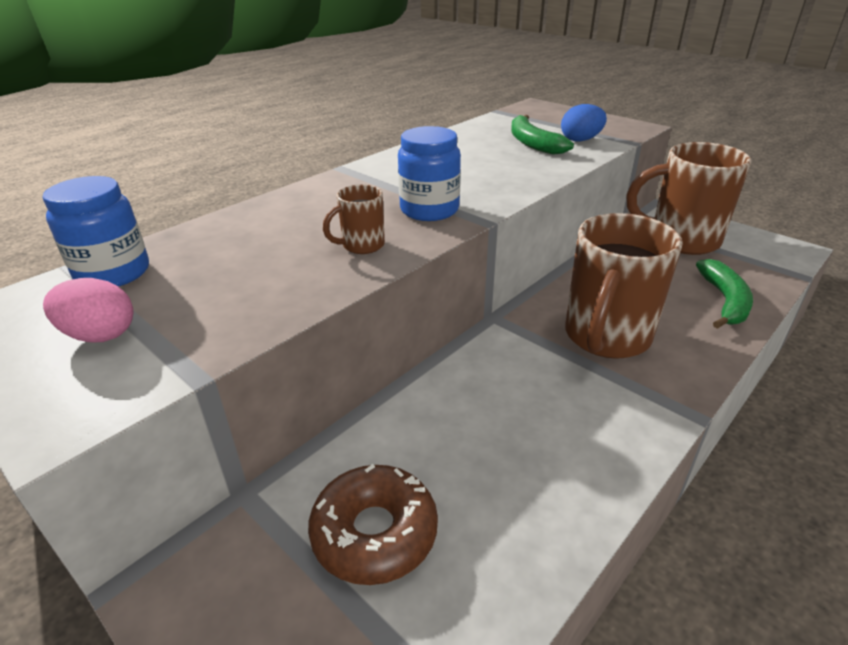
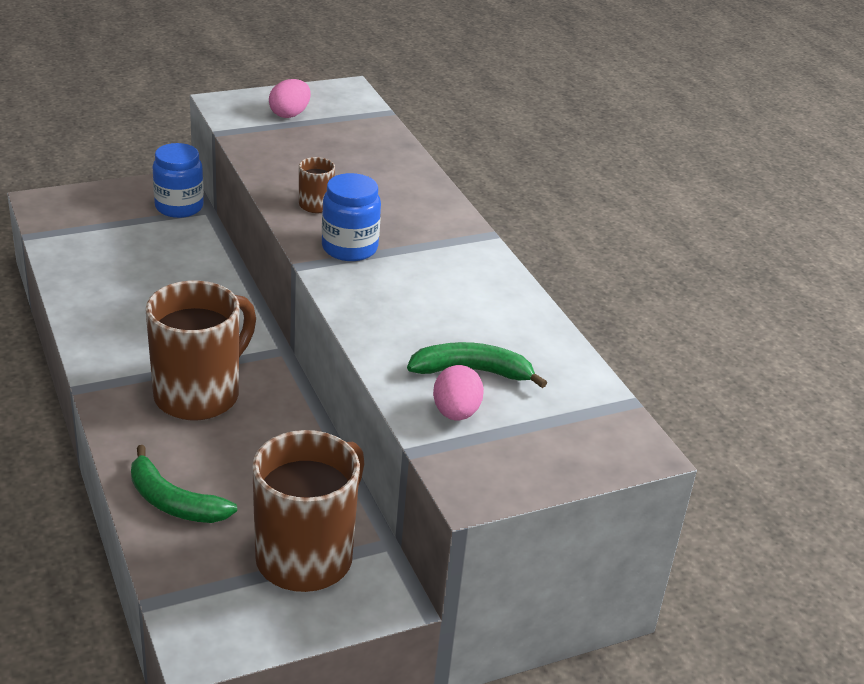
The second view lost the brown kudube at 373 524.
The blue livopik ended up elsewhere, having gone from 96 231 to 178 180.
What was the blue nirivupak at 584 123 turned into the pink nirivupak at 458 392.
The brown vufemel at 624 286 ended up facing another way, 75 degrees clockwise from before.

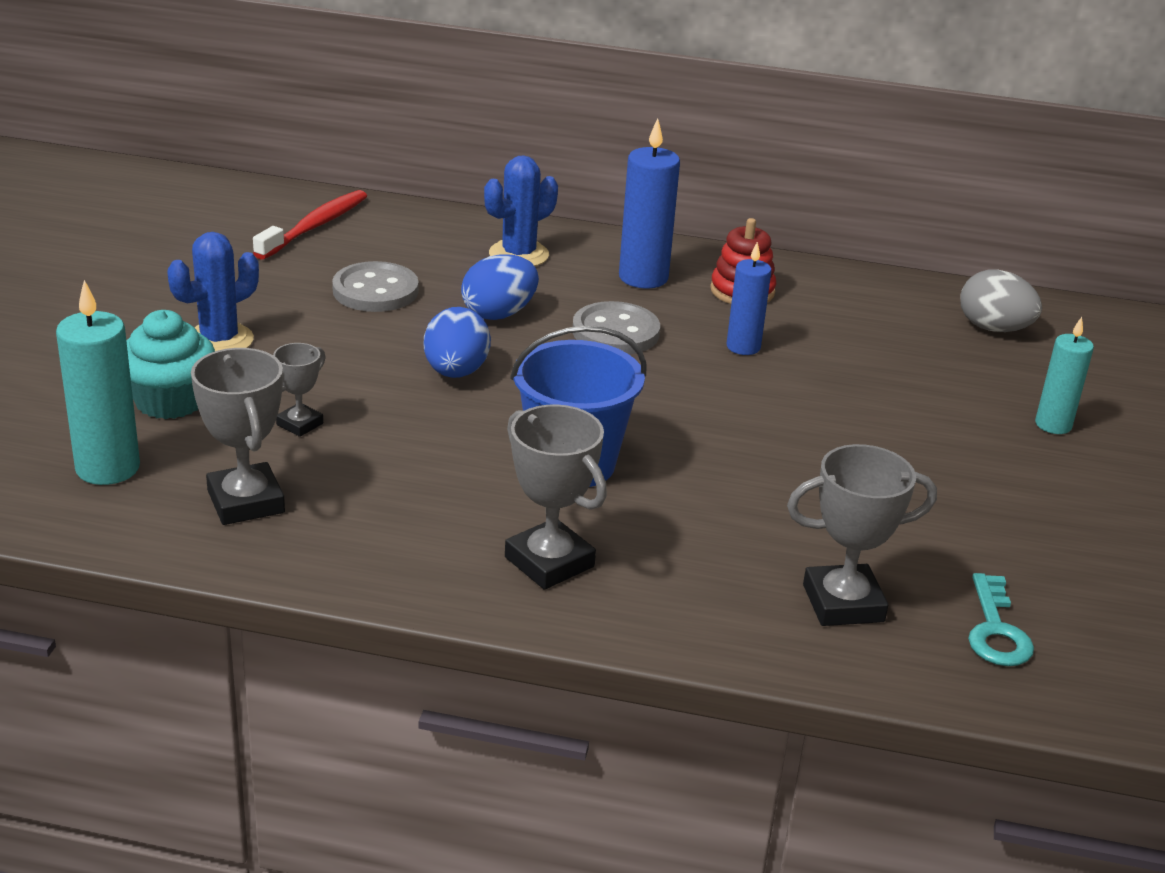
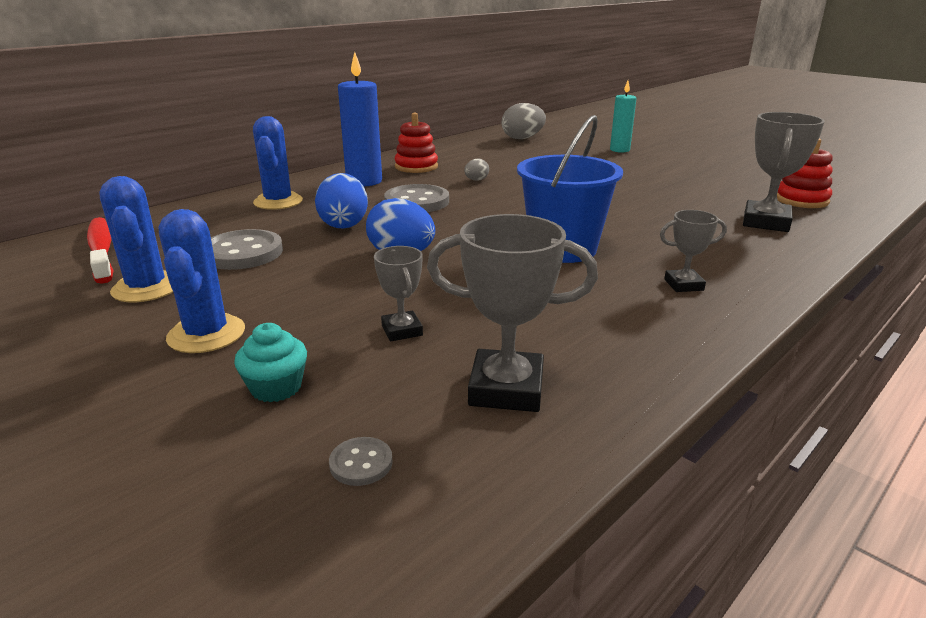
The second view gained the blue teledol at 136 239.
Where the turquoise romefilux stood at 98 382, the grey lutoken came to stand at 361 461.
Where the blue romefilux stood at 749 298, the grey nirivupak came to stand at 476 170.
Where the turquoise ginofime stood at 1001 619, the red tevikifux came to stand at 805 173.
The size of the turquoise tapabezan at 170 364 changed by a factor of 0.61.
The size of the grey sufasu at 556 497 changed by a factor of 0.57.

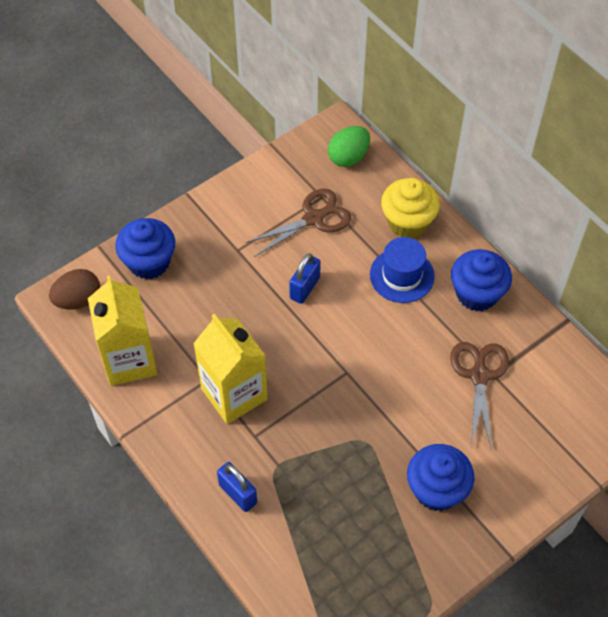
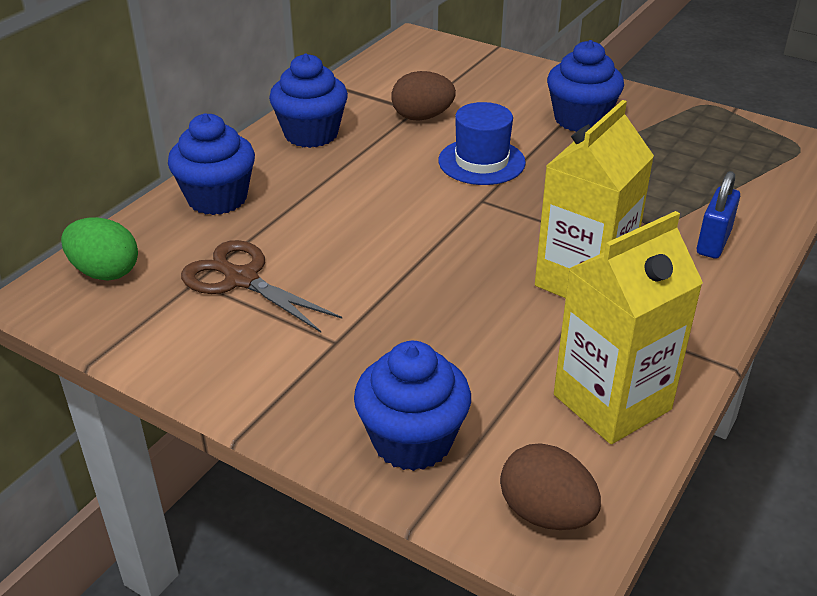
The second view lost the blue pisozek at 305 278.
The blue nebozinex ended up elsewhere, having gone from 402 270 to 482 143.
Where the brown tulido stood at 479 395, the brown nirivupak came to stand at 423 96.
What was the yellow tapabezan at 410 208 turned into the blue tapabezan at 211 164.

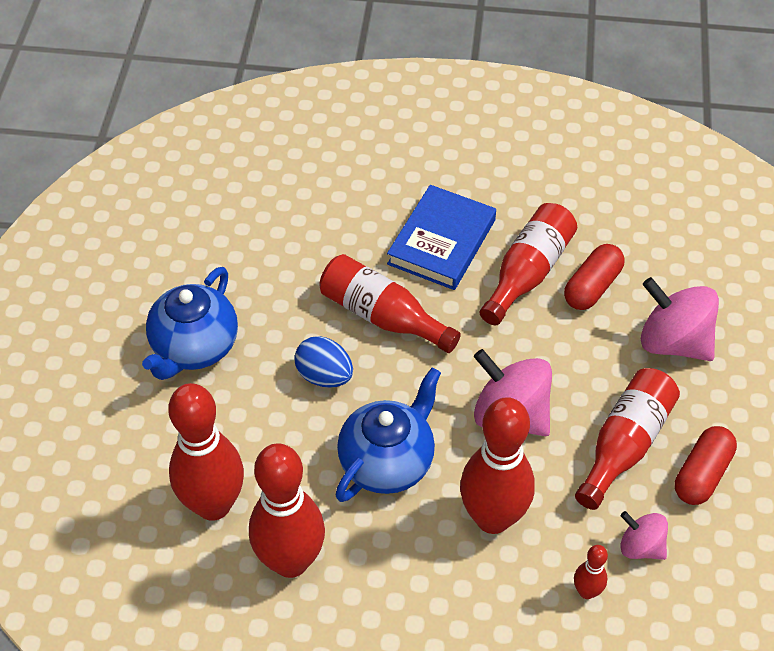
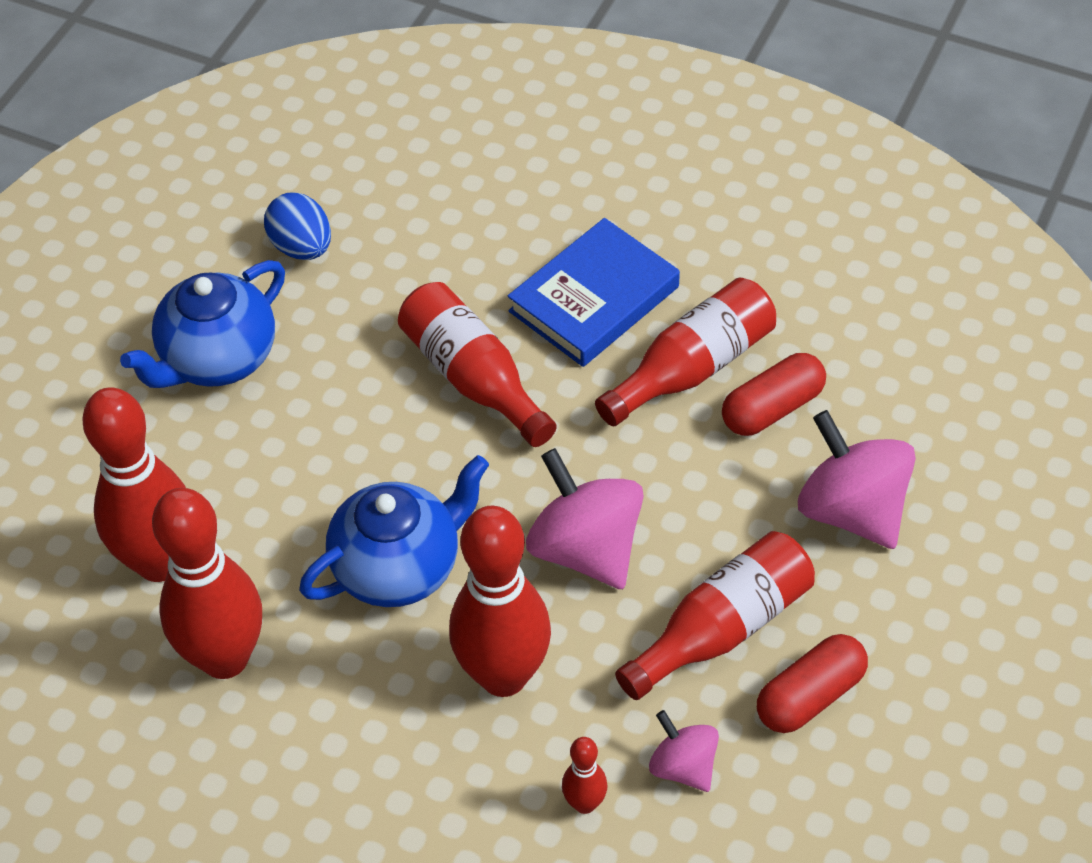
The blue nirivupak ended up elsewhere, having gone from 323 362 to 297 226.

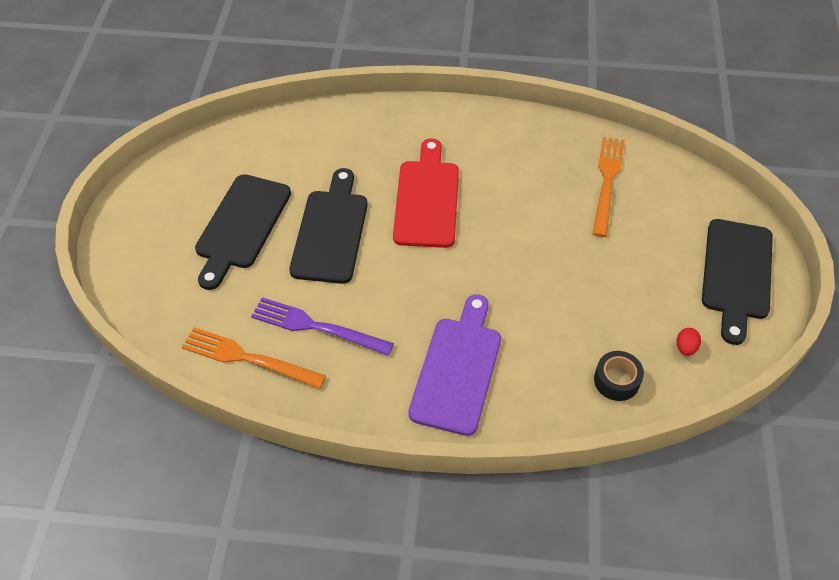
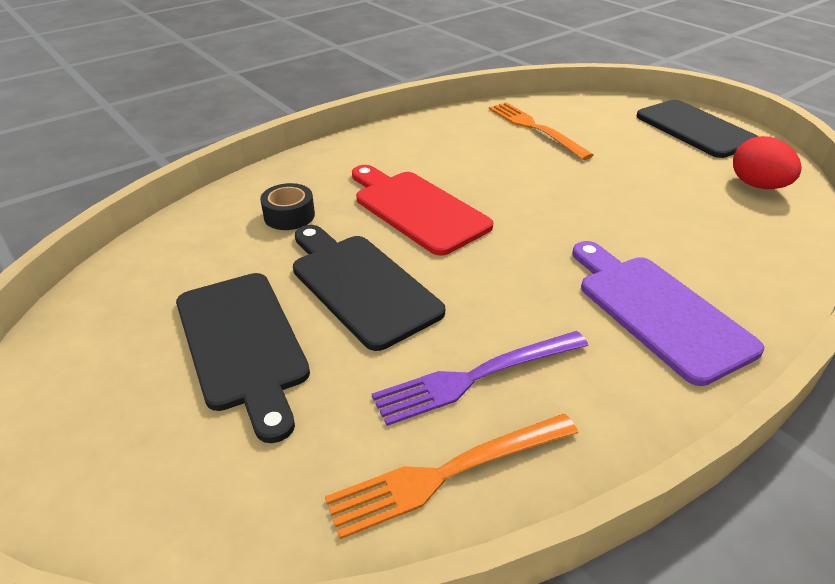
The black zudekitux ended up elsewhere, having gone from 619 376 to 287 206.
The size of the red nirivupak at 689 342 changed by a factor of 1.97.

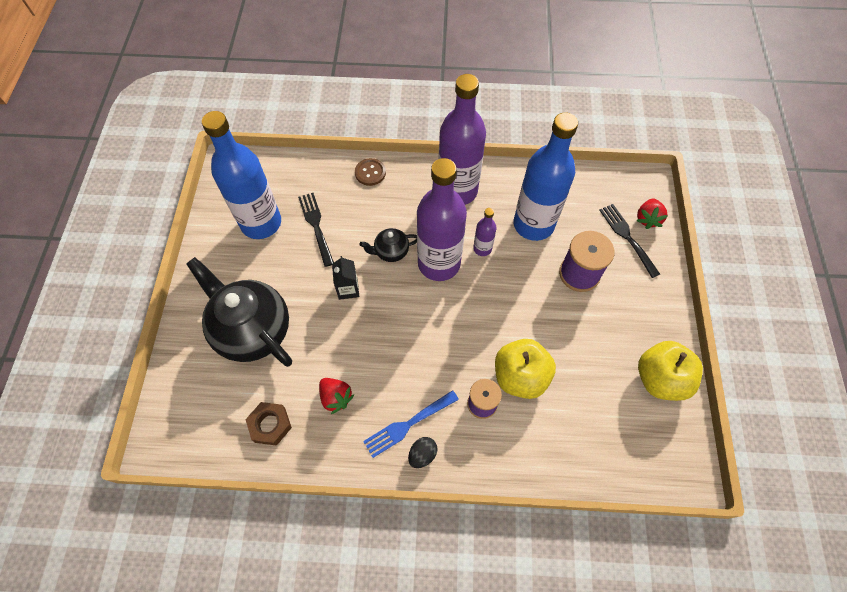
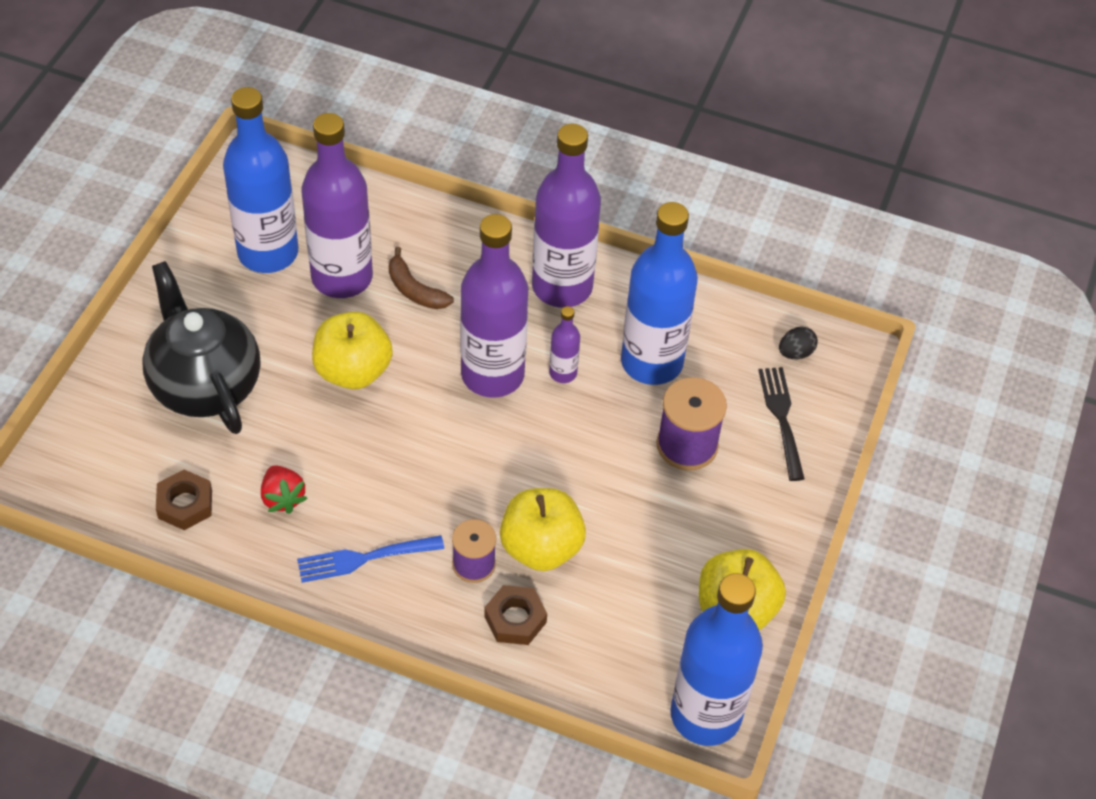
The second view lost the brown lutoken at 370 172.
The second view lost the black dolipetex at 388 245.
The second view lost the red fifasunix at 652 214.
The second view gained the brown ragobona at 421 278.
The second view gained the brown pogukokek at 515 615.
The second view gained the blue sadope at 716 659.
The black nirivupak ended up elsewhere, having gone from 423 452 to 798 343.
Where the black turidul stood at 316 230, the purple sadope came to stand at 337 205.
Where the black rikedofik stood at 345 278, the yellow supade came to stand at 352 350.

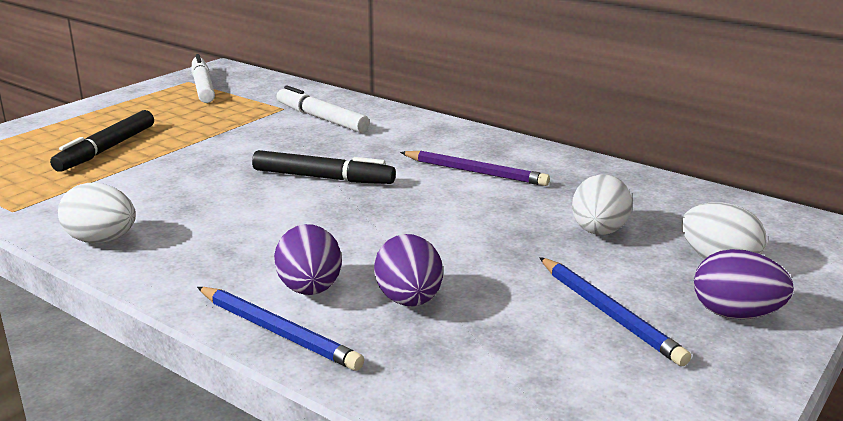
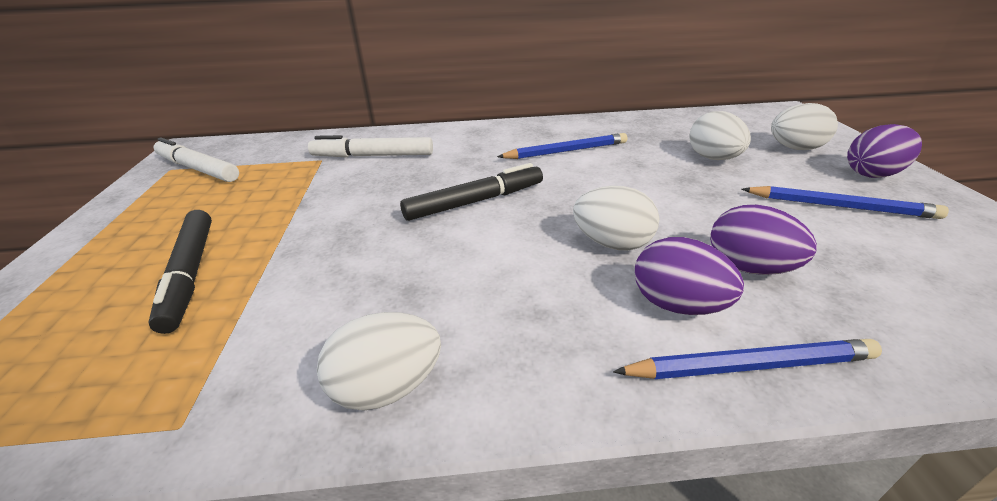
The second view gained the white nirivupak at 616 218.
What was the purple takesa at 475 168 turned into the blue takesa at 562 146.

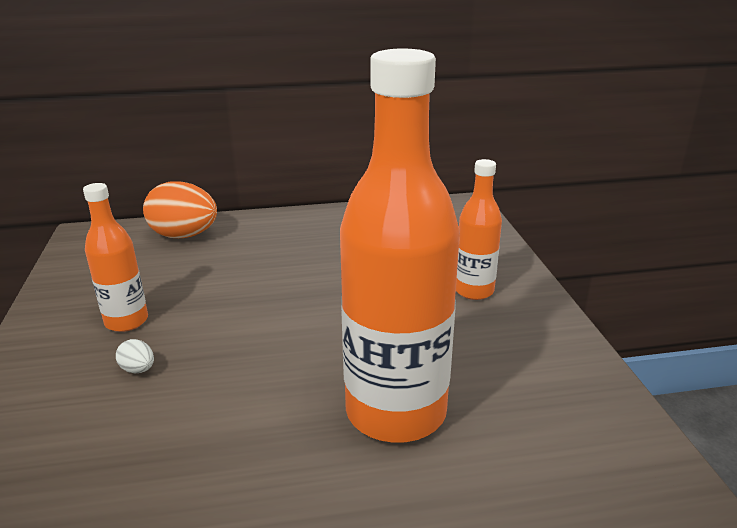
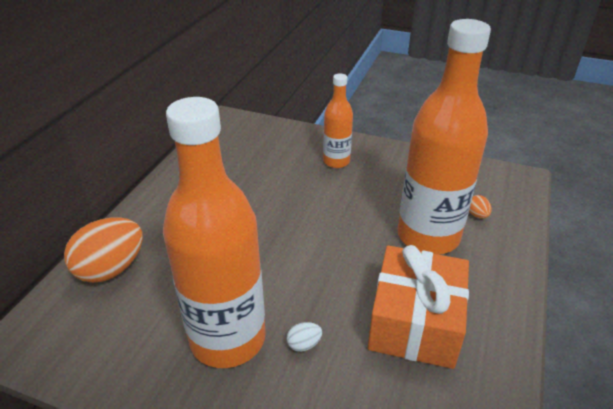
The second view gained the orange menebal at 418 307.
The second view gained the orange nirivupak at 480 207.
The size of the orange sadope at 115 257 changed by a factor of 1.95.

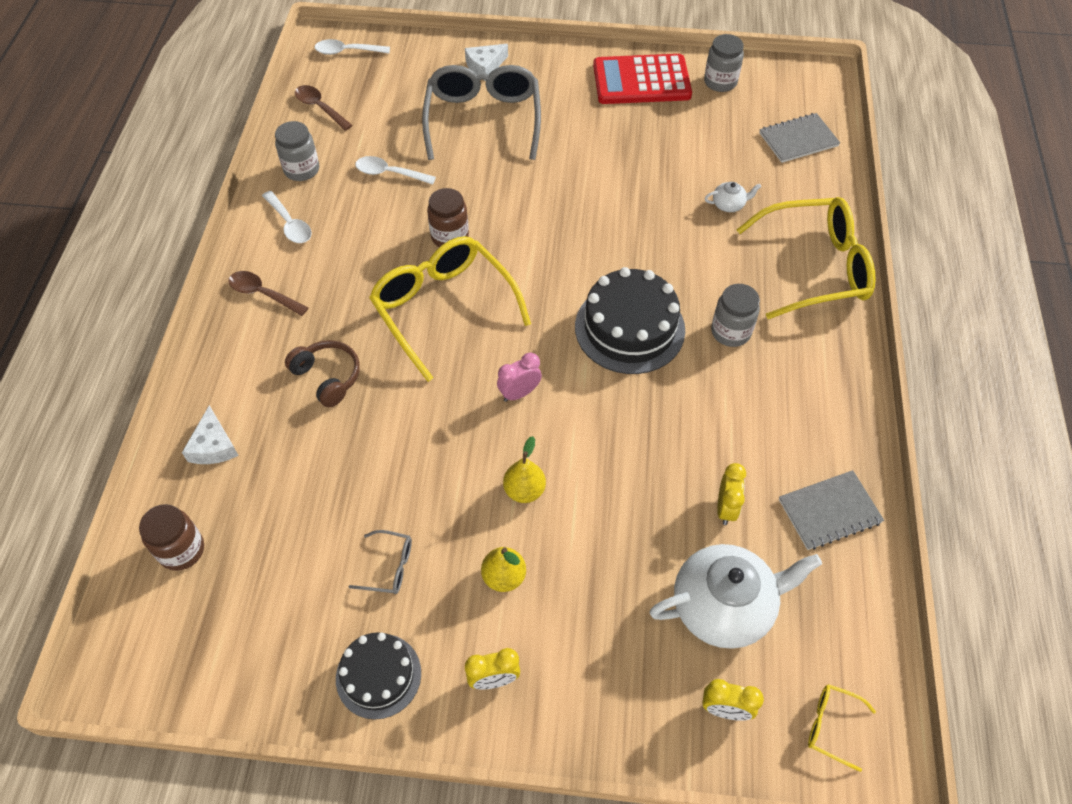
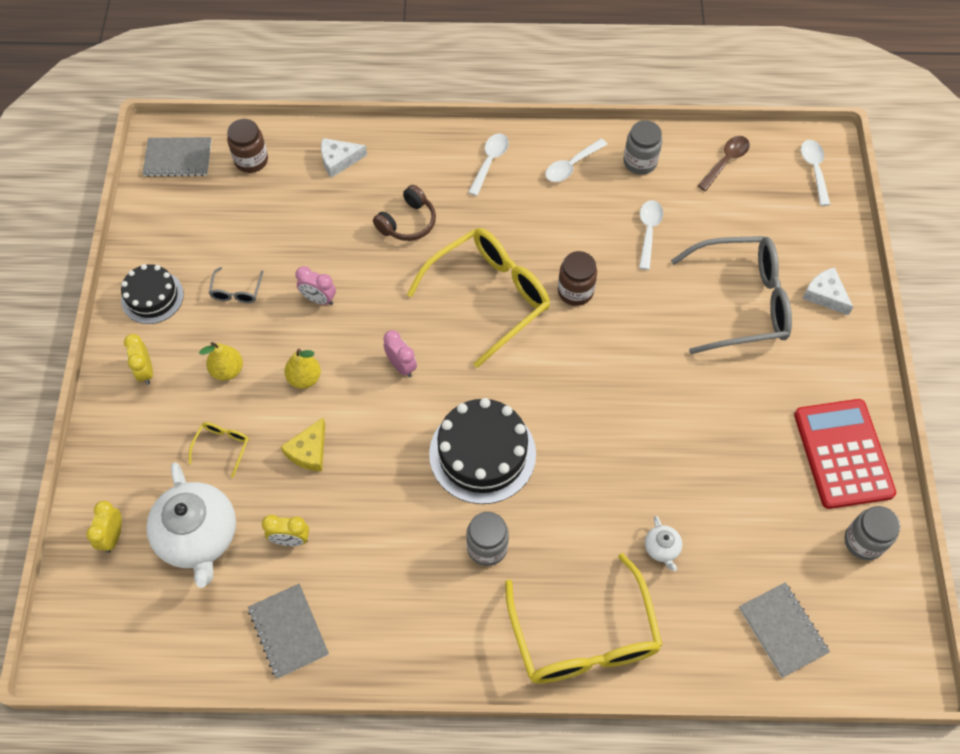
The second view gained the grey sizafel at 177 157.
The second view gained the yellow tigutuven at 303 444.
The second view gained the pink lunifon at 316 285.
The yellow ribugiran ended up elsewhere, having gone from 842 728 to 219 450.
What was the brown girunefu at 269 293 turned into the white girunefu at 488 164.

